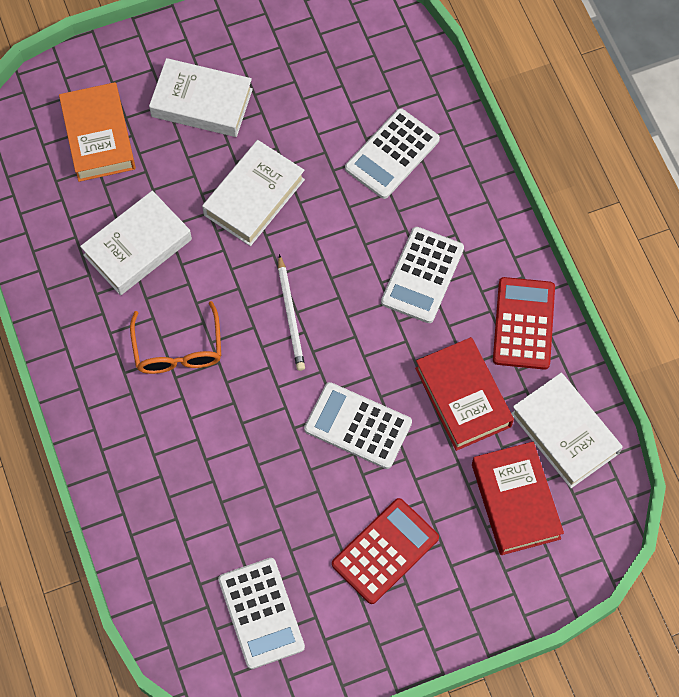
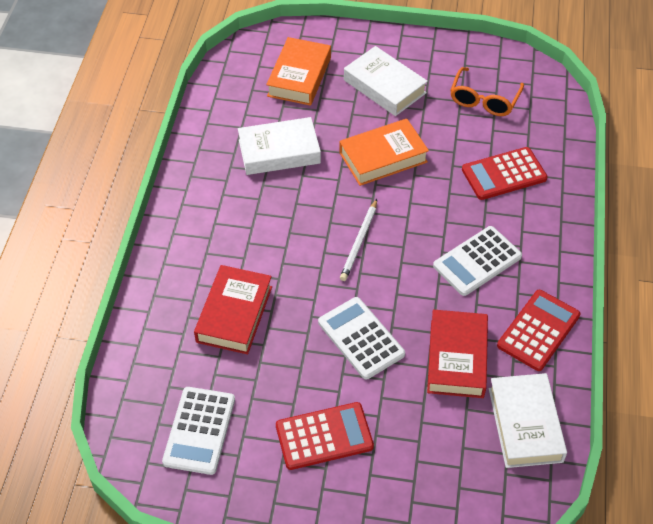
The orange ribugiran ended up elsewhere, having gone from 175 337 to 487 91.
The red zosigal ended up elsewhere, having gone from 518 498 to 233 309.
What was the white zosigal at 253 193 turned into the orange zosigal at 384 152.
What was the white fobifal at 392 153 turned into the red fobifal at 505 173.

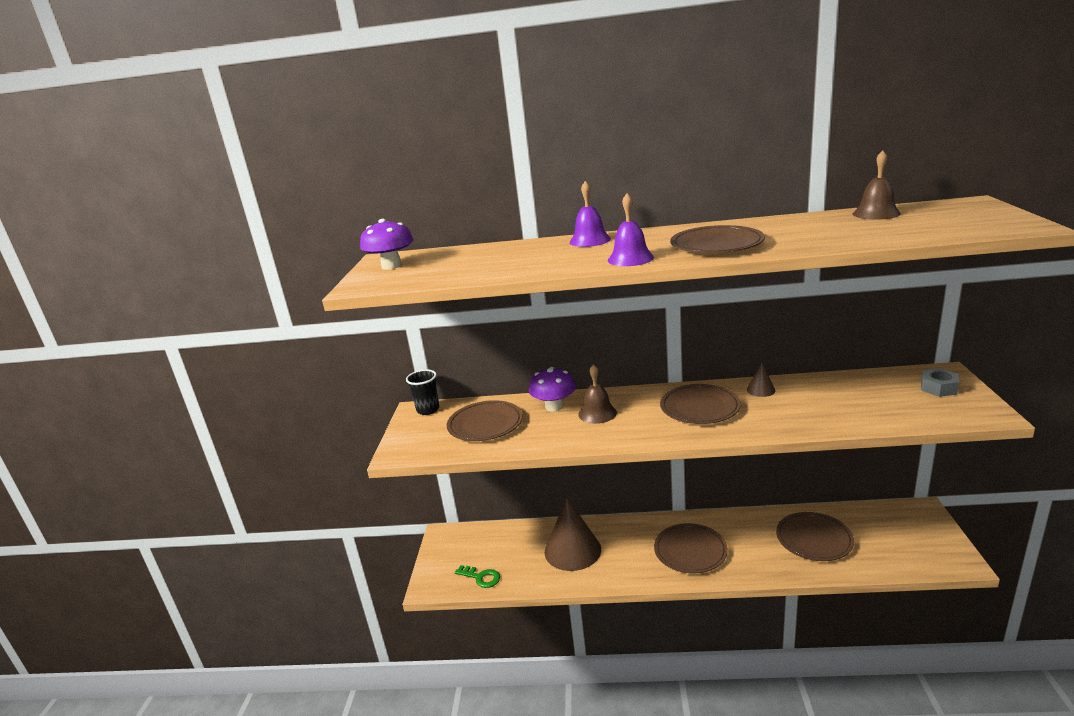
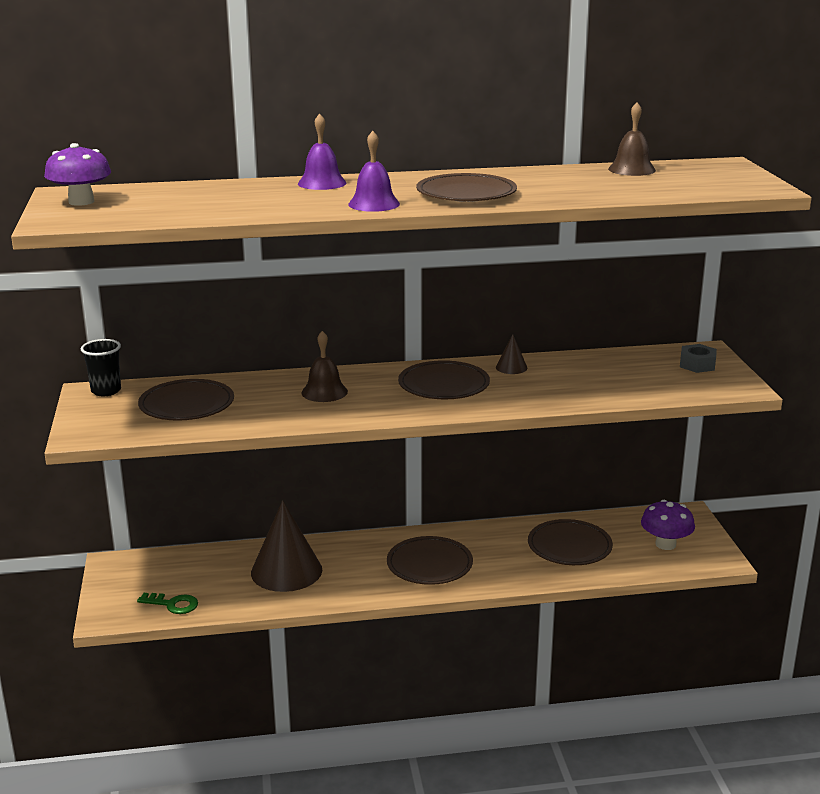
The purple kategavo ended up elsewhere, having gone from 552 389 to 668 525.

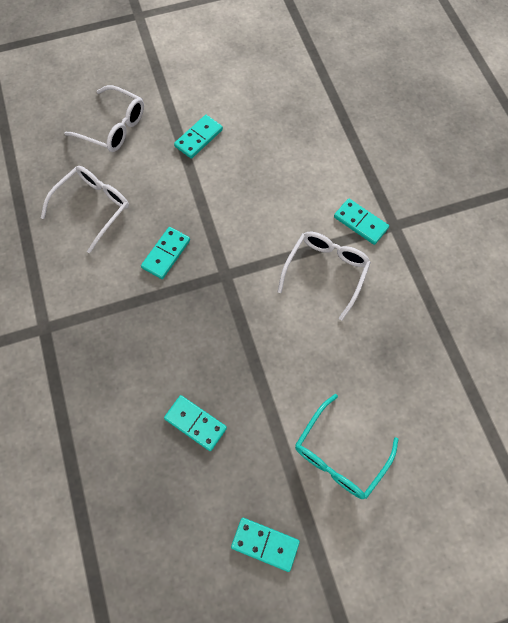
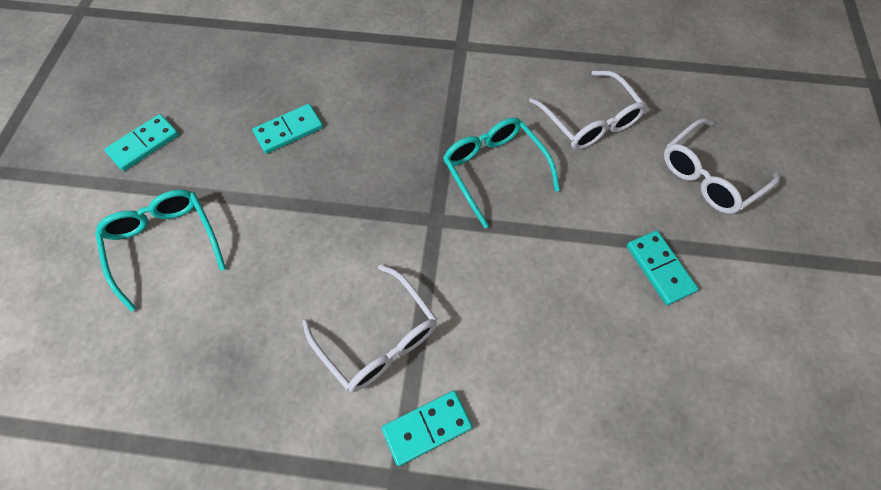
Where the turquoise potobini stood at 165 253, the turquoise ribugiran came to stand at 501 172.

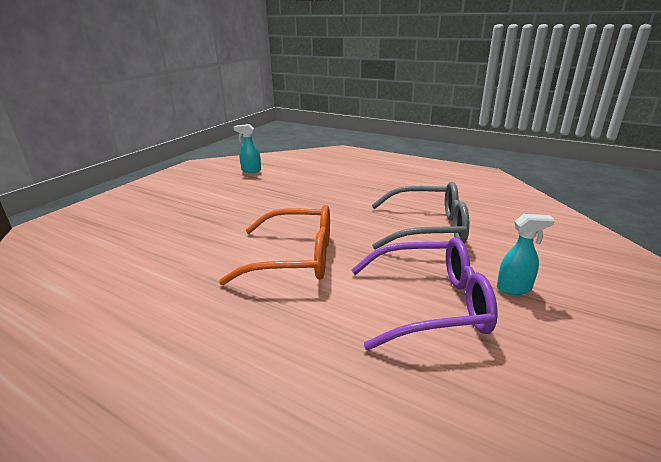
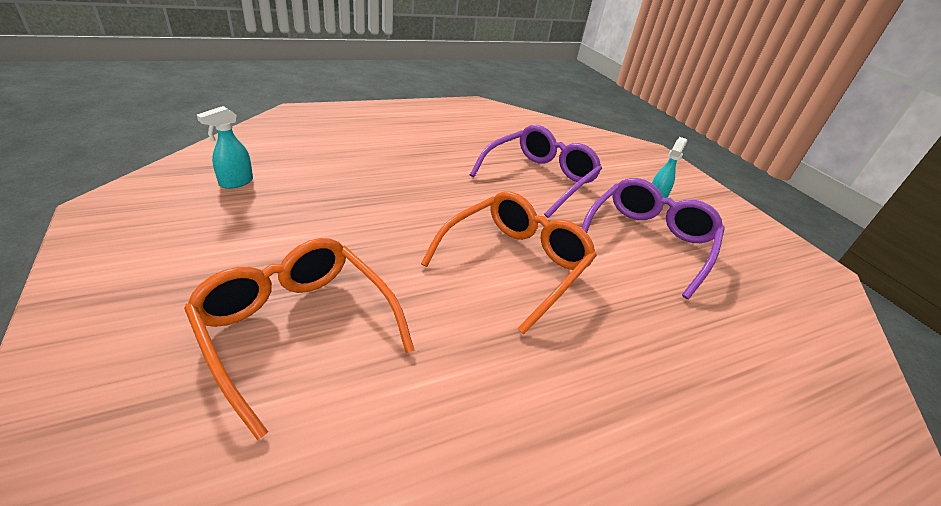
The second view gained the orange ribugiran at 299 339.
What was the grey ribugiran at 420 215 turned into the purple ribugiran at 536 171.

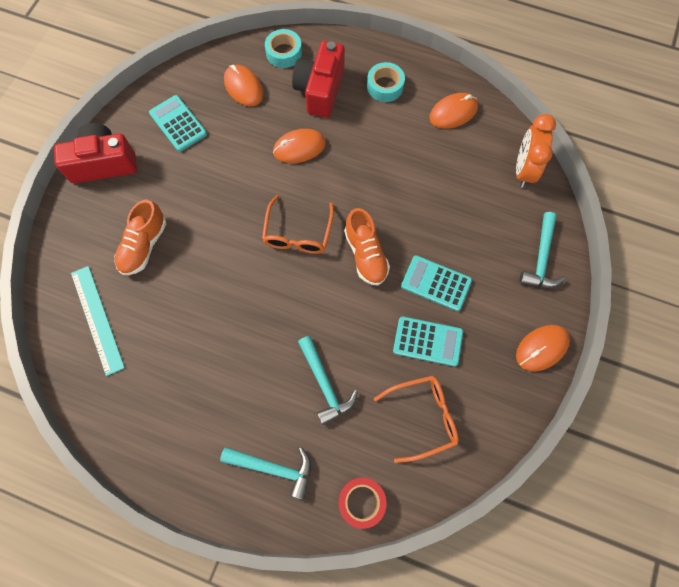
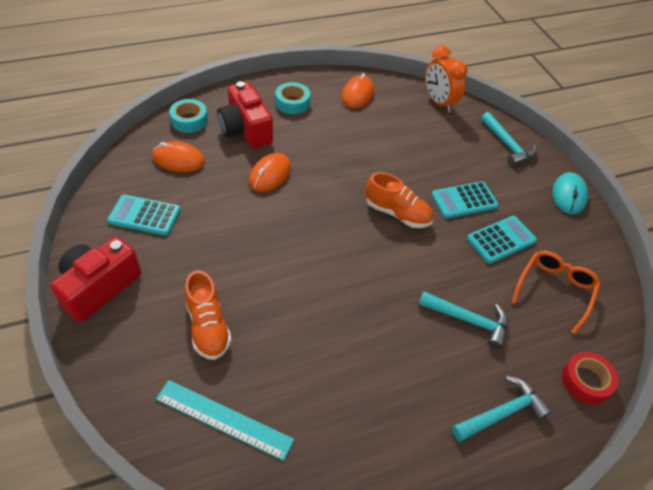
The second view lost the orange ribugiran at 298 224.
What was the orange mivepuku at 543 348 turned into the turquoise mivepuku at 570 193.

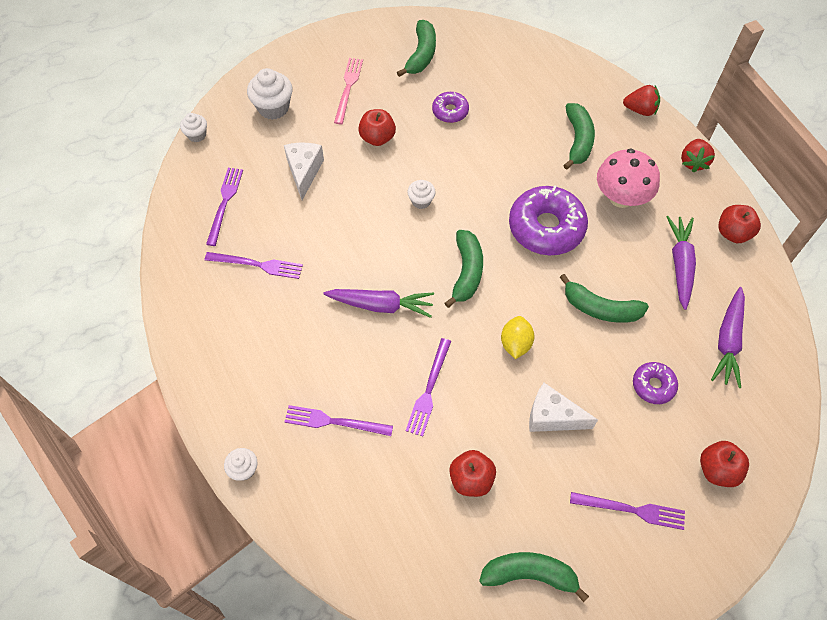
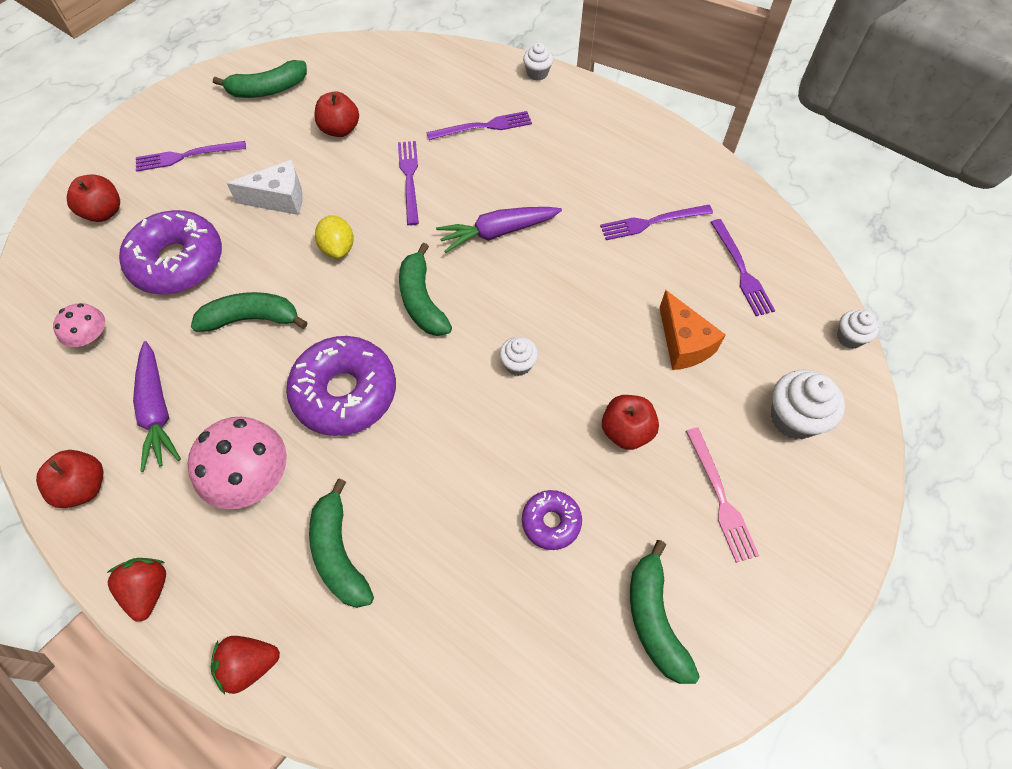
Where the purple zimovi stood at 728 337, the pink kategavo came to stand at 79 325.
What was the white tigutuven at 304 171 turned into the orange tigutuven at 692 330.
The size of the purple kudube at 655 383 changed by a factor of 1.94.

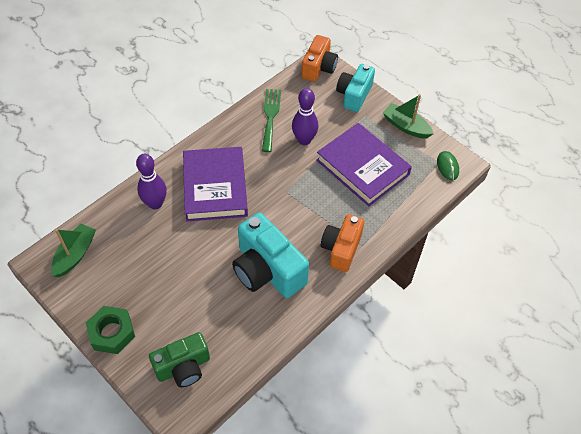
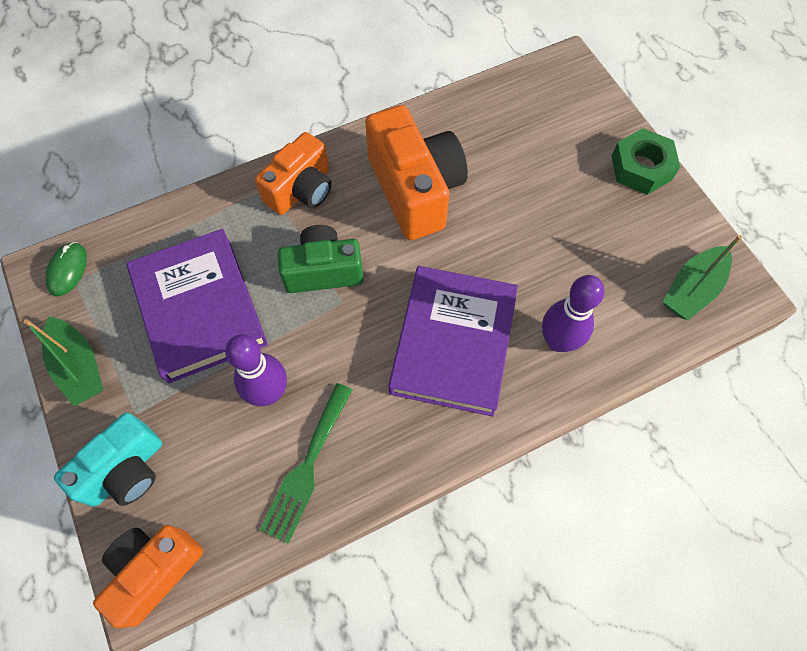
The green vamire ended up elsewhere, having gone from 179 359 to 321 259.
What was the turquoise vamire at 270 255 turned into the orange vamire at 416 172.

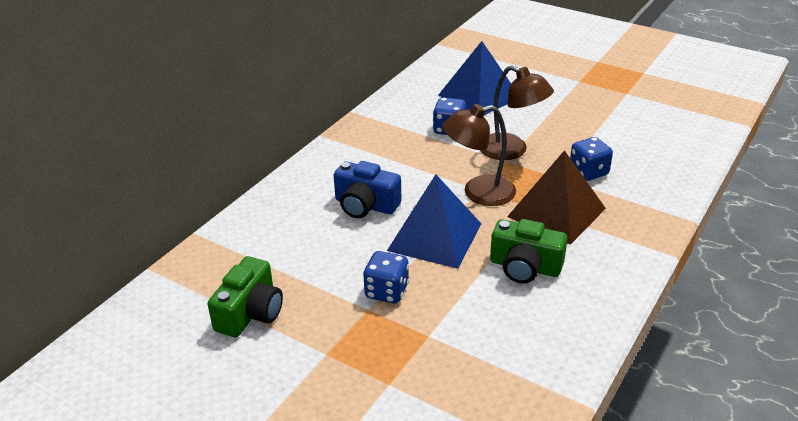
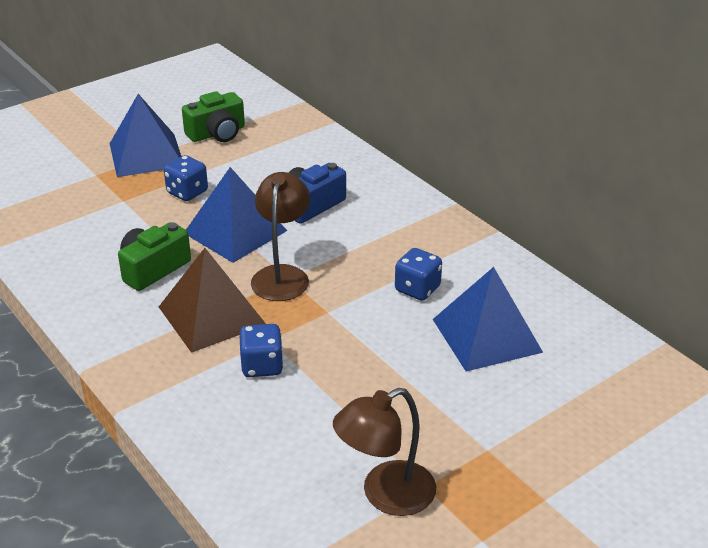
The second view gained the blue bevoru at 145 135.
The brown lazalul ended up elsewhere, having gone from 517 112 to 384 452.
The green vamire at 245 296 ended up facing another way, 75 degrees counterclockwise from before.

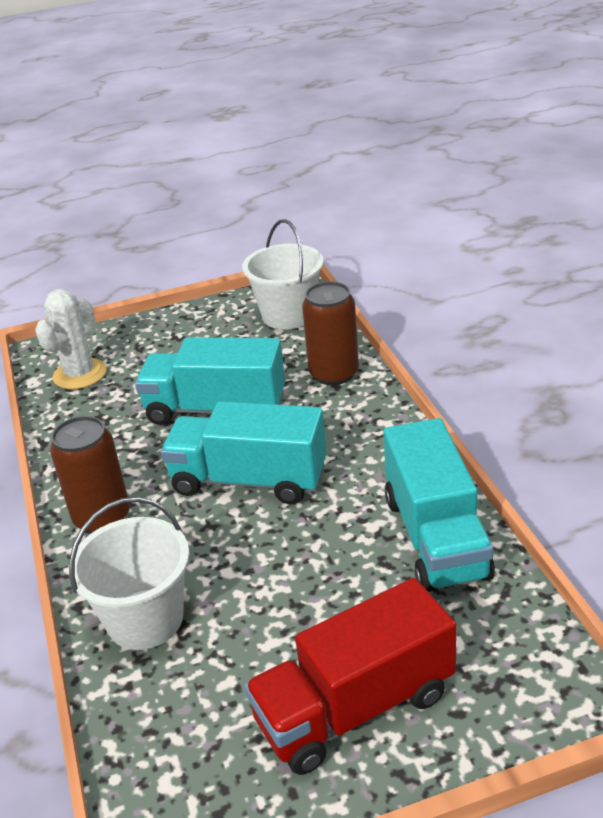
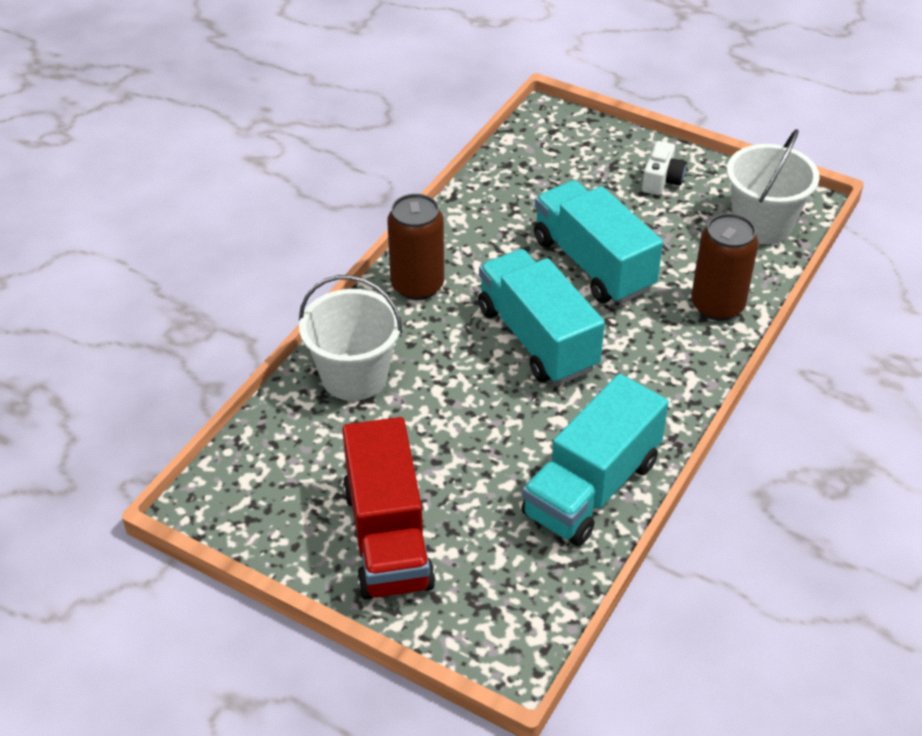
The second view lost the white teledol at 71 339.
The second view gained the white vamire at 664 168.
The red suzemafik at 350 676 ended up facing another way, 120 degrees counterclockwise from before.

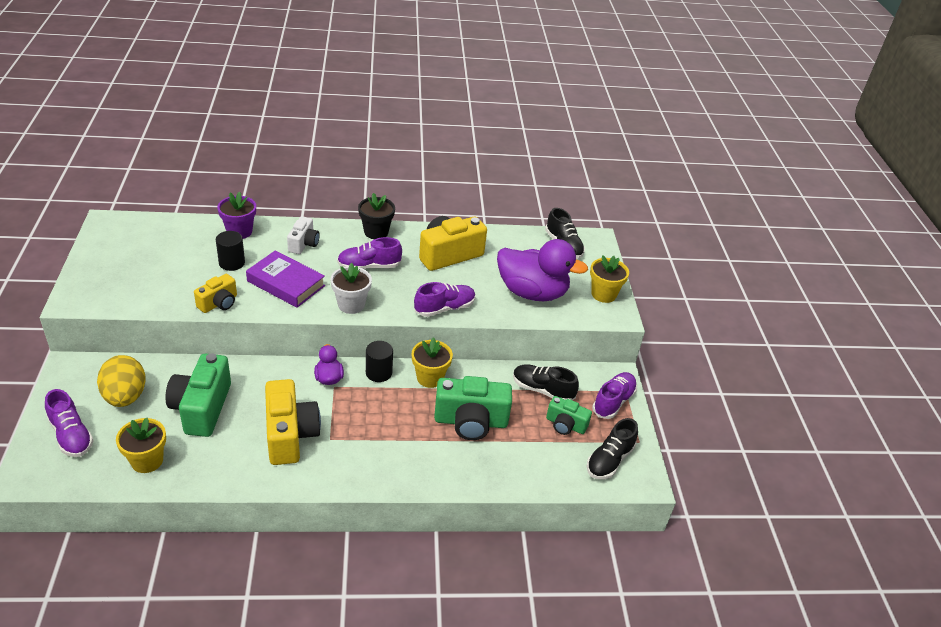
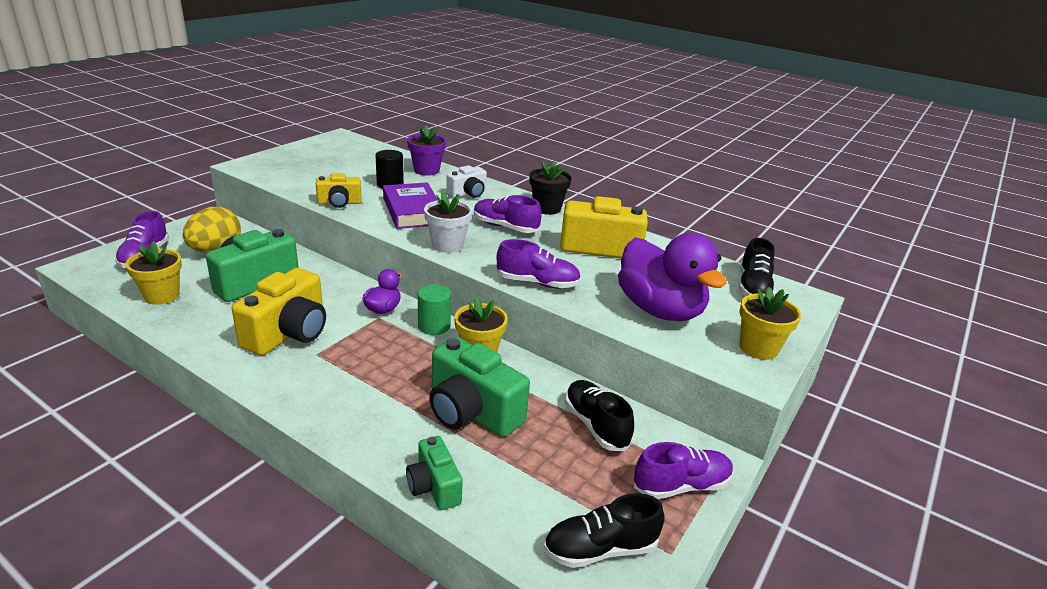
The green vamire ended up elsewhere, having gone from 569 415 to 434 473.
What was the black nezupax at 379 361 turned into the green nezupax at 434 309.

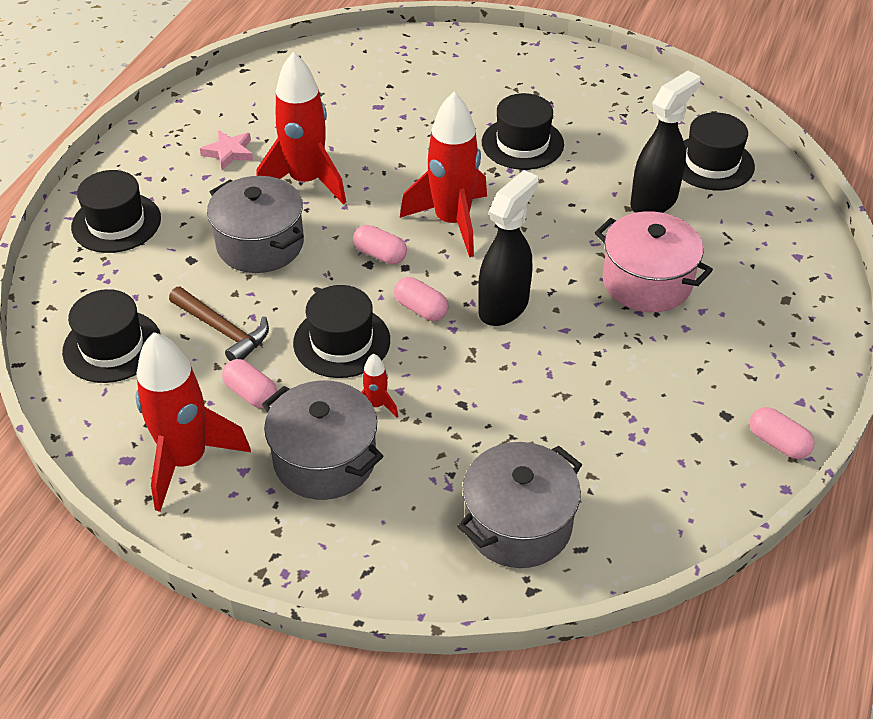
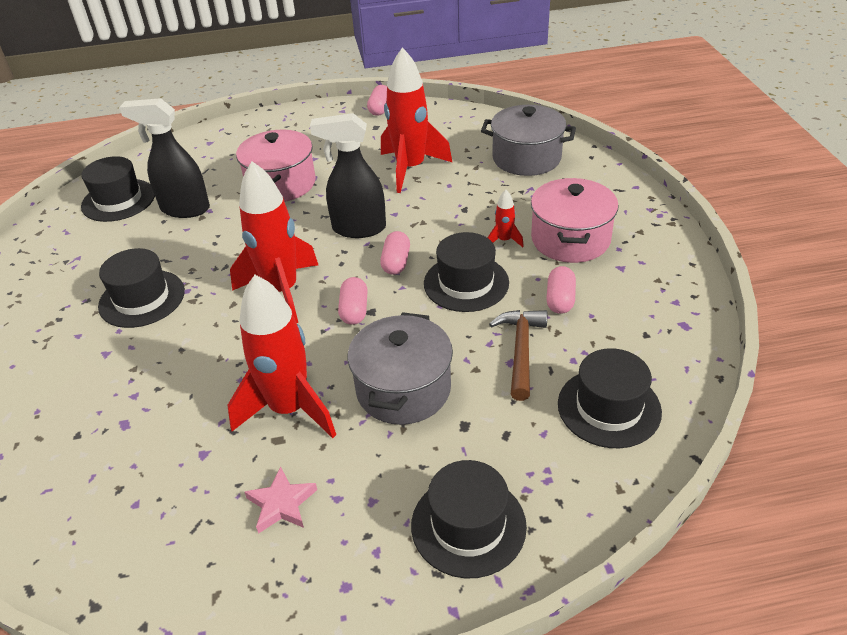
The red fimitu ended up elsewhere, having gone from 193 422 to 417 120.
What was the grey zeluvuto at 323 440 turned into the pink zeluvuto at 575 220.

